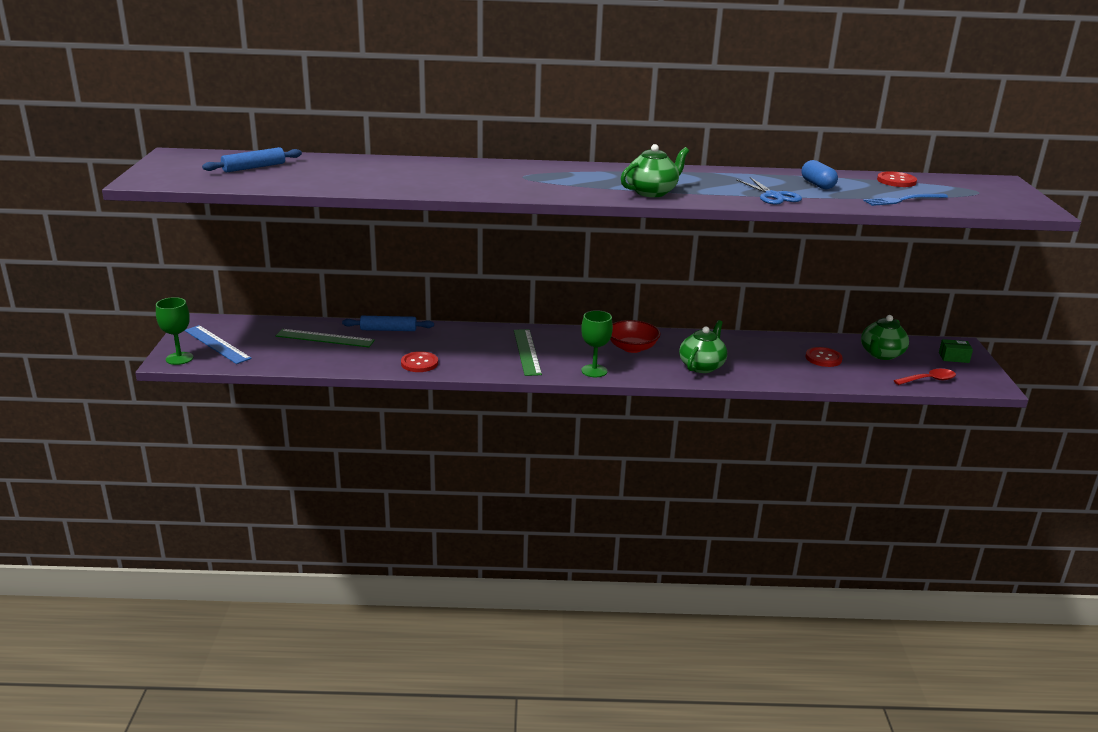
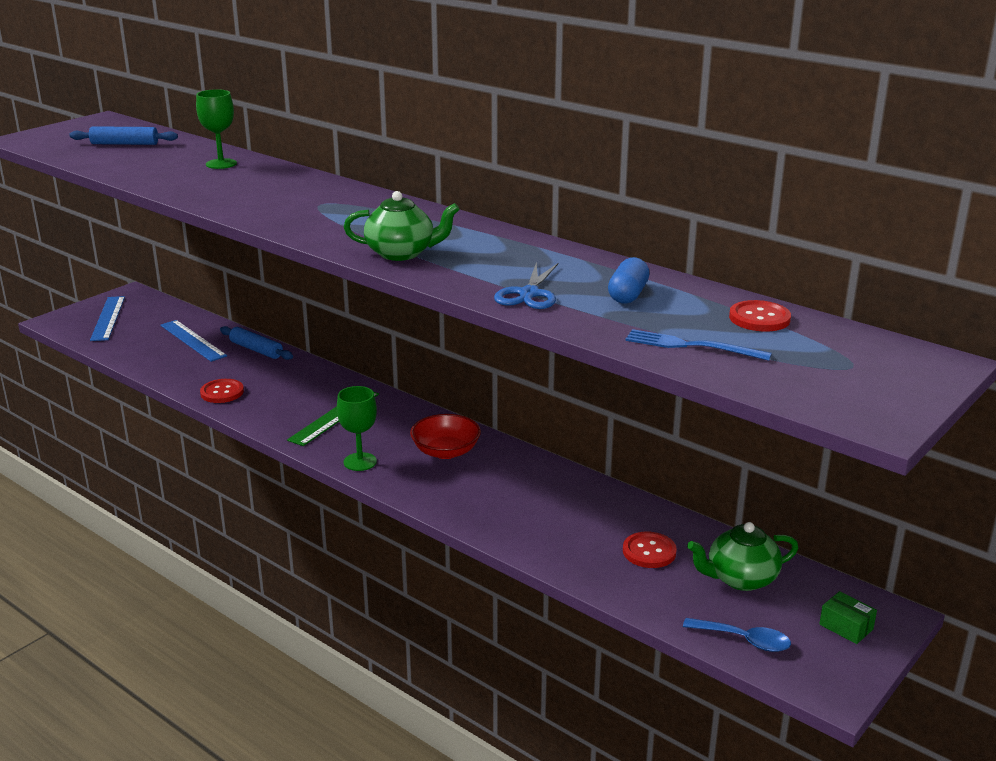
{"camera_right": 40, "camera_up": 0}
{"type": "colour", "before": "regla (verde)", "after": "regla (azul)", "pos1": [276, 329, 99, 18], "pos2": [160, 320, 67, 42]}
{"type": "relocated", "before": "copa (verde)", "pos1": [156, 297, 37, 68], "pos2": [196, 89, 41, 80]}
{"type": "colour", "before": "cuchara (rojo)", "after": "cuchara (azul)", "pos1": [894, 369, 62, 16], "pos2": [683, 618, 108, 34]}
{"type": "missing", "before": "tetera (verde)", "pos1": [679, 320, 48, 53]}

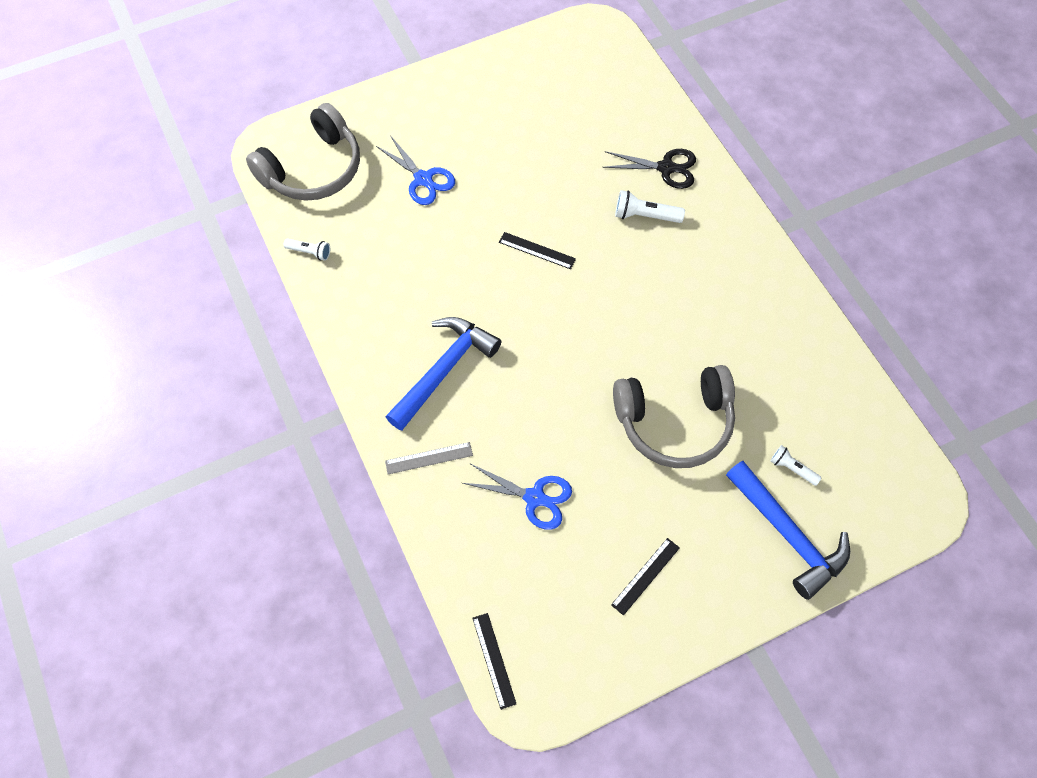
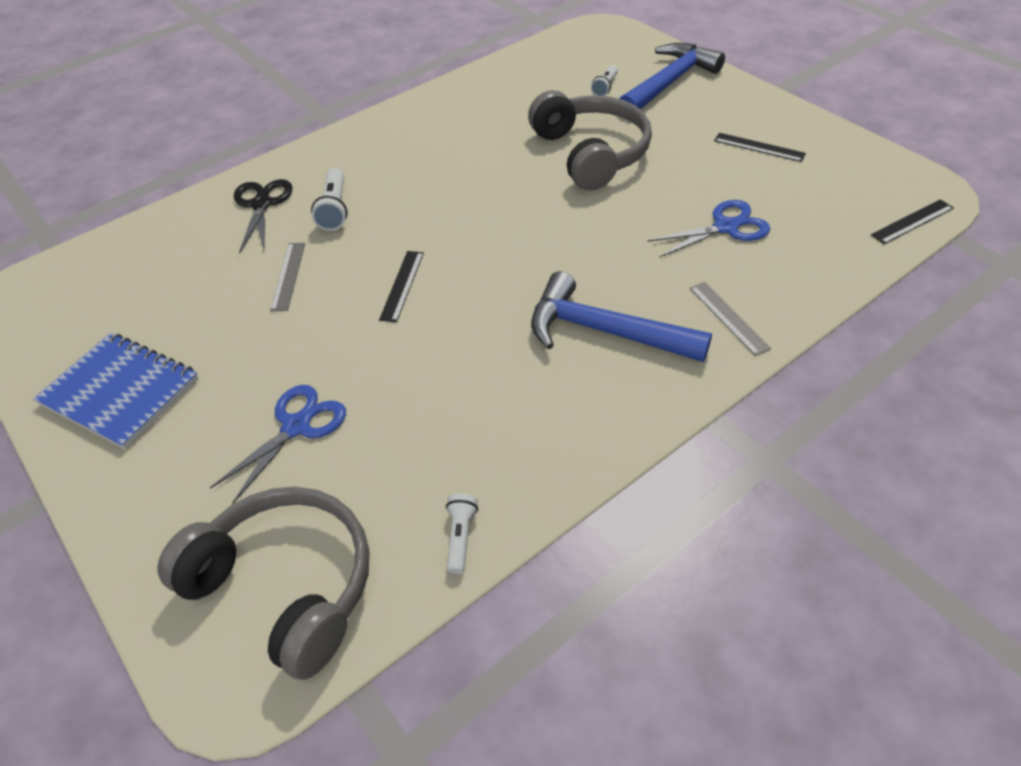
{"camera_right": -100, "camera_up": -15}
{"type": "appeared", "after": "cuaderno (azul)", "pos2": [33, 333, 166, 117]}
{"type": "appeared", "after": "regla (gris)", "pos2": [270, 243, 35, 68]}
{"type": "spun", "before": "tijeras (azul)", "pos1": [462, 463, 110, 67], "pos2": [647, 200, 123, 58], "turn": 60}

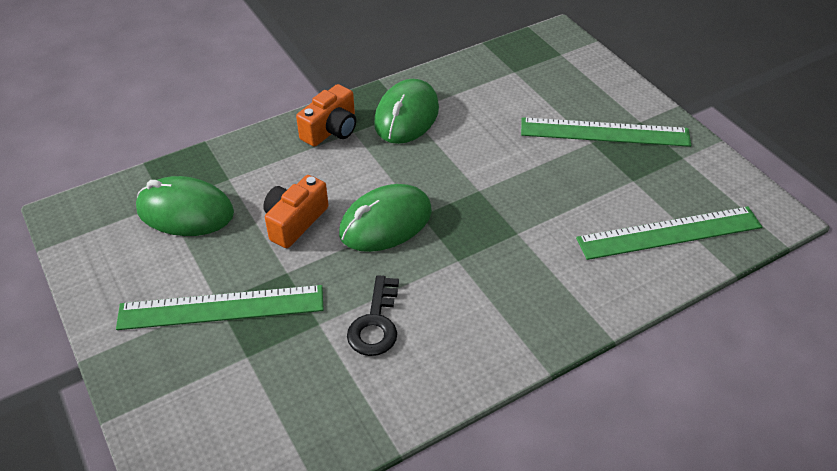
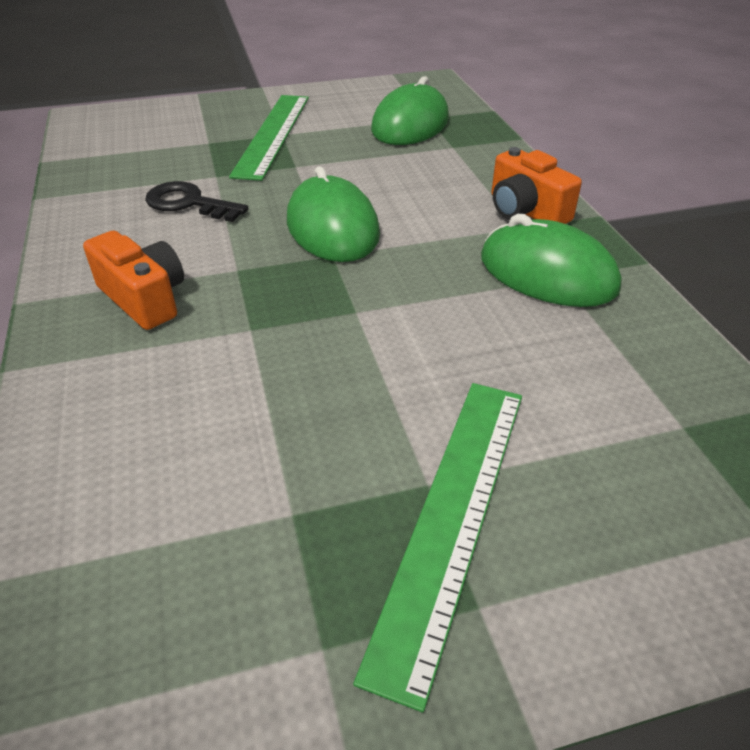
{"camera_right": 105, "camera_up": -5}
{"type": "relocated", "before": "cámara (naranja)", "pos1": [263, 175, 65, 73], "pos2": [83, 230, 101, 100]}
{"type": "missing", "before": "regla (verde)", "pos1": [576, 206, 186, 54]}

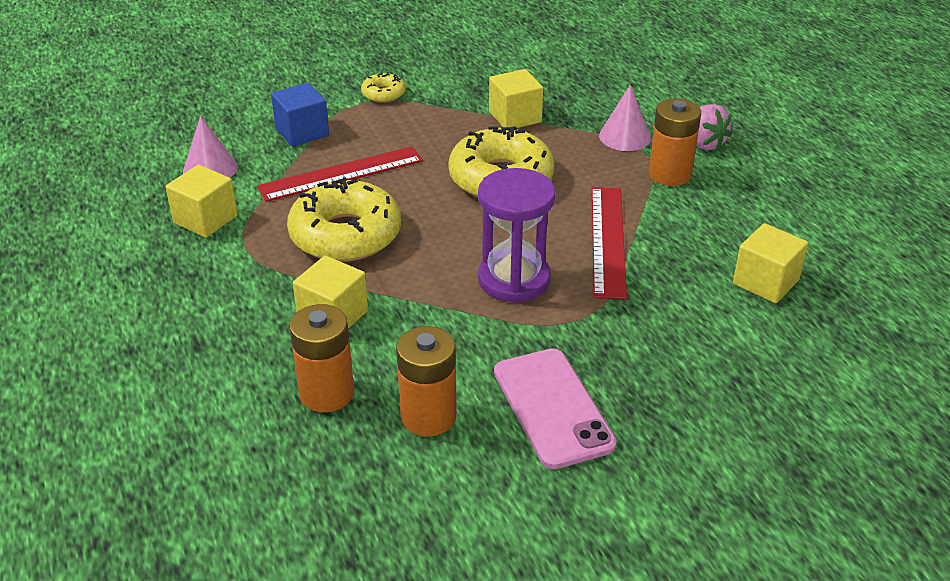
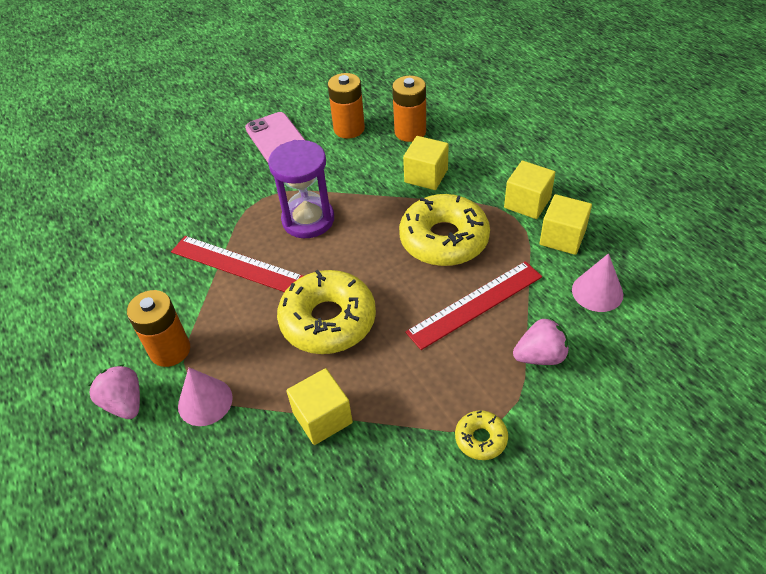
{"camera_right": 175, "camera_up": 10}
{"type": "spun", "before": "regla (rojo)", "pos1": [592, 187, 35, 112], "pos2": [171, 236, 132, 56], "turn": -60}
{"type": "relocated", "before": "cubo (amarillo)", "pos1": [733, 223, 75, 80], "pos2": [504, 161, 51, 58]}
{"type": "exchanged", "before": "cubo (azul)", "after": "fresa (rosa)", "pos1": [271, 83, 58, 64], "pos2": [513, 317, 56, 48]}

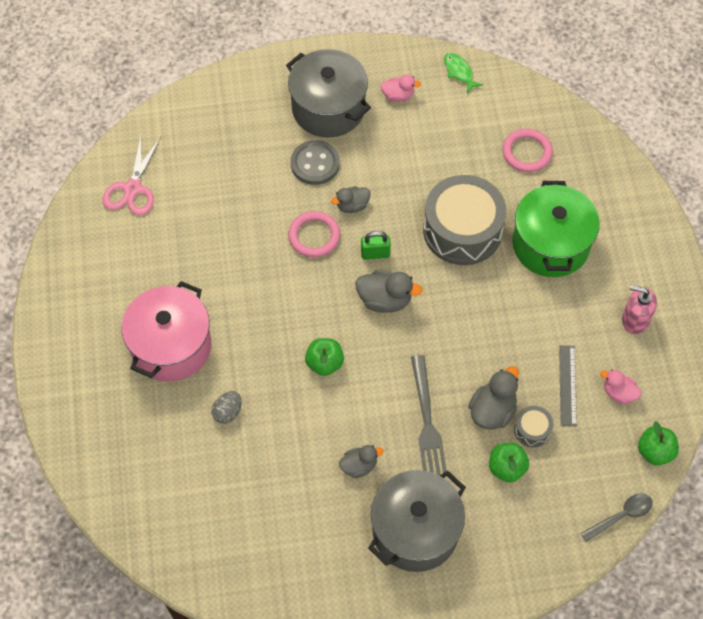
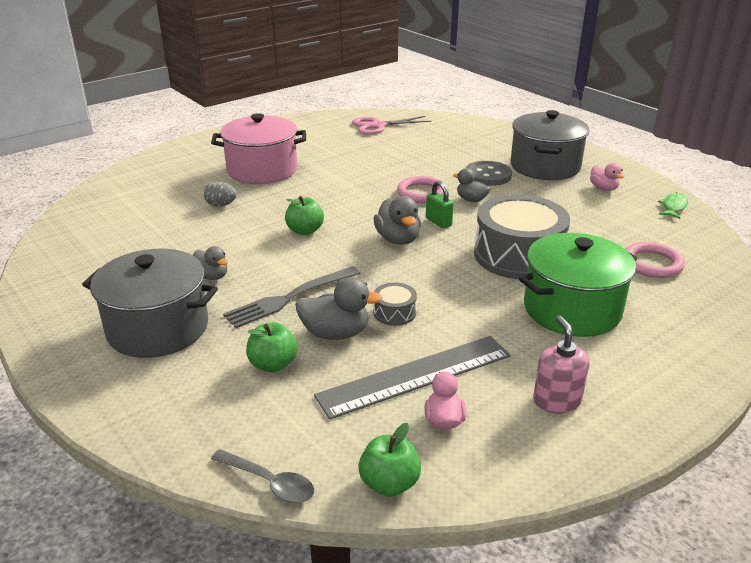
{"camera_right": 60, "camera_up": -30}
{"type": "size", "before": "regla (gris)", "pos1": [559, 345, 18, 82], "pos2": [314, 336, 196, 84], "scale": 1.76}
{"type": "relocated", "before": "tambor (gris)", "pos1": [514, 406, 39, 41], "pos2": [373, 282, 44, 44]}

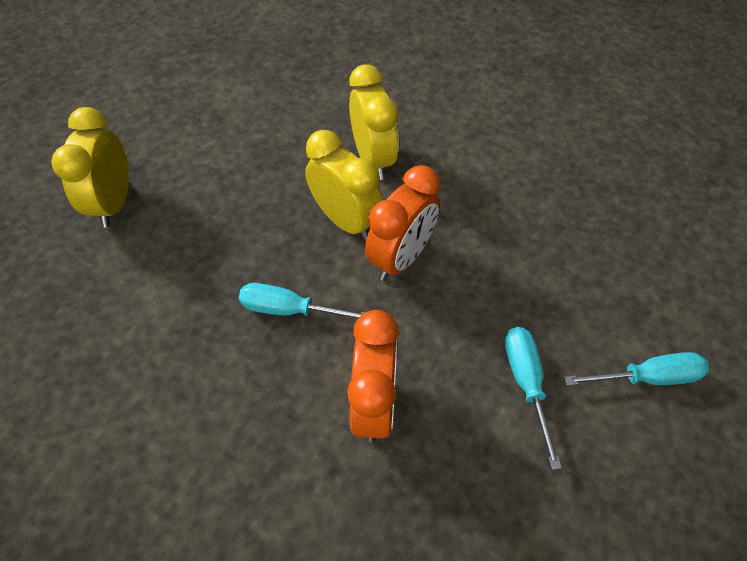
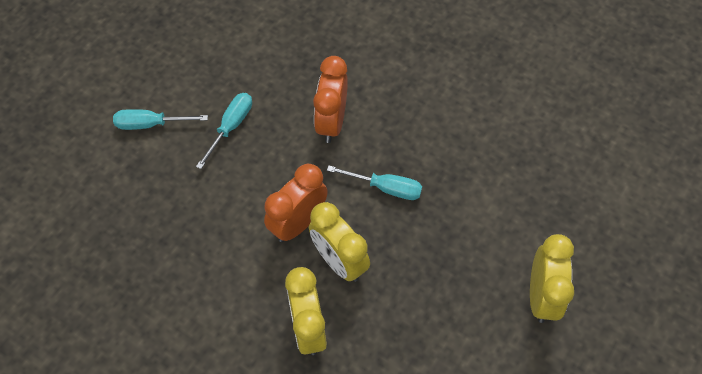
{"camera_right": -175, "camera_up": 5}
{"type": "spun", "before": "destornillador (turquesa)", "pos1": [505, 327, 57, 143], "pos2": [196, 93, 56, 76], "turn": -150}

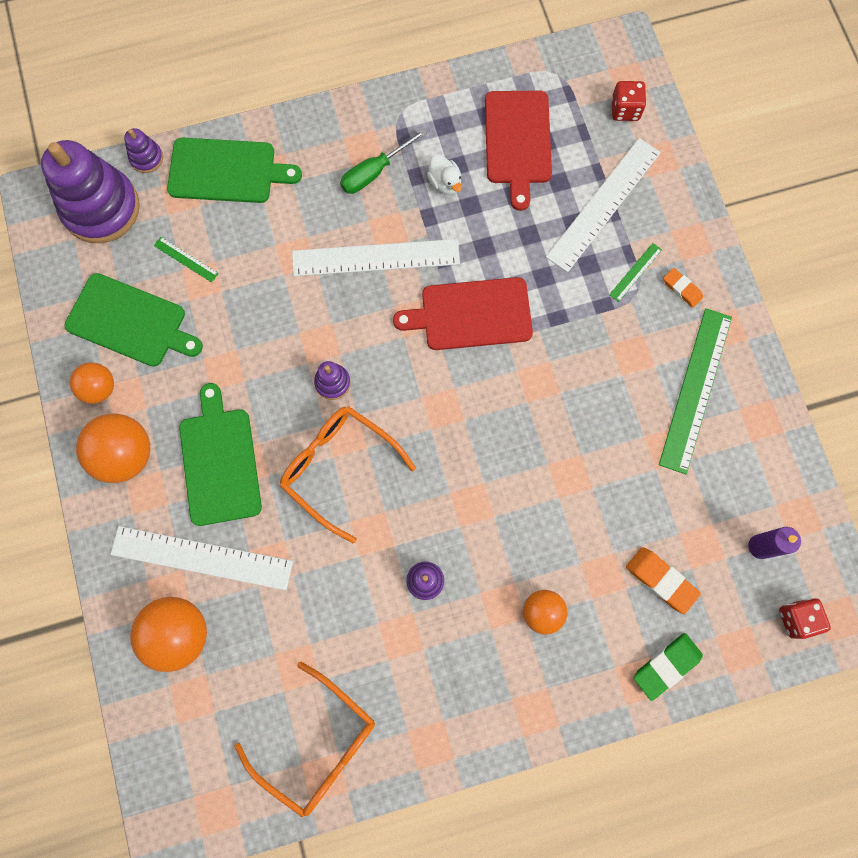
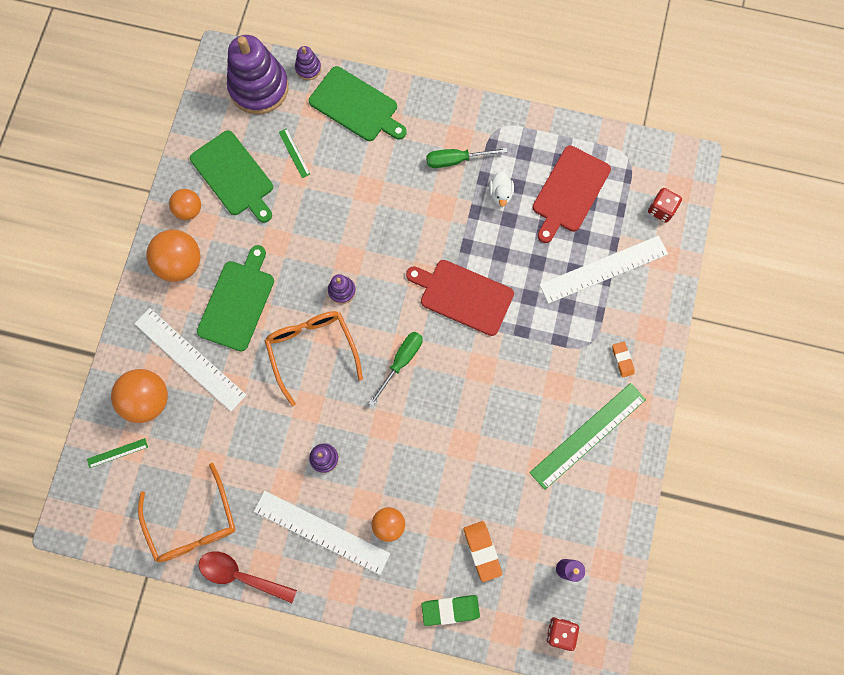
{"camera_right": 30, "camera_up": 0}
{"type": "relocated", "before": "regla (verde)", "pos1": [609, 243, 53, 59], "pos2": [87, 438, 61, 30]}
{"type": "appeared", "after": "cuchara (rojo)", "pos2": [199, 551, 98, 52]}
{"type": "relocated", "before": "regla (blanco)", "pos1": [292, 239, 168, 37], "pos2": [254, 491, 136, 84]}
{"type": "appeared", "after": "destornillador (verde)", "pos2": [369, 332, 54, 74]}

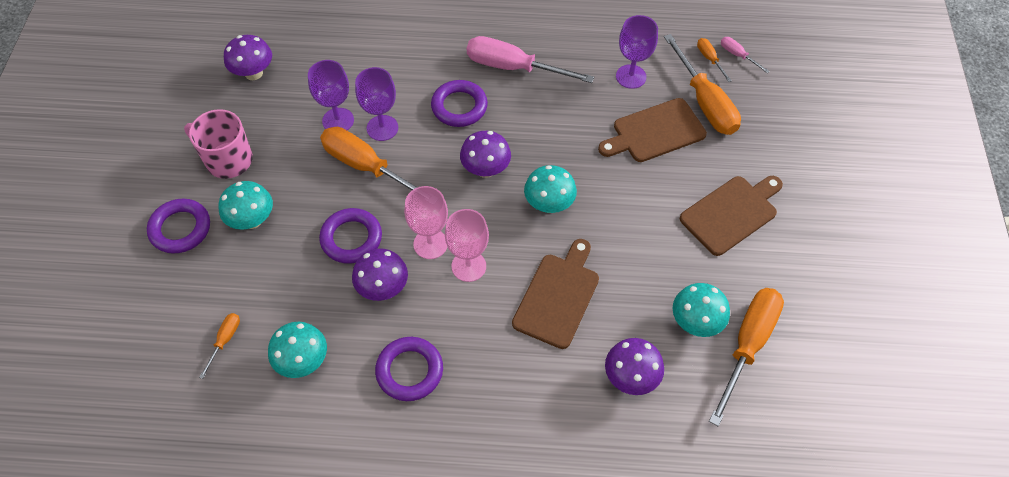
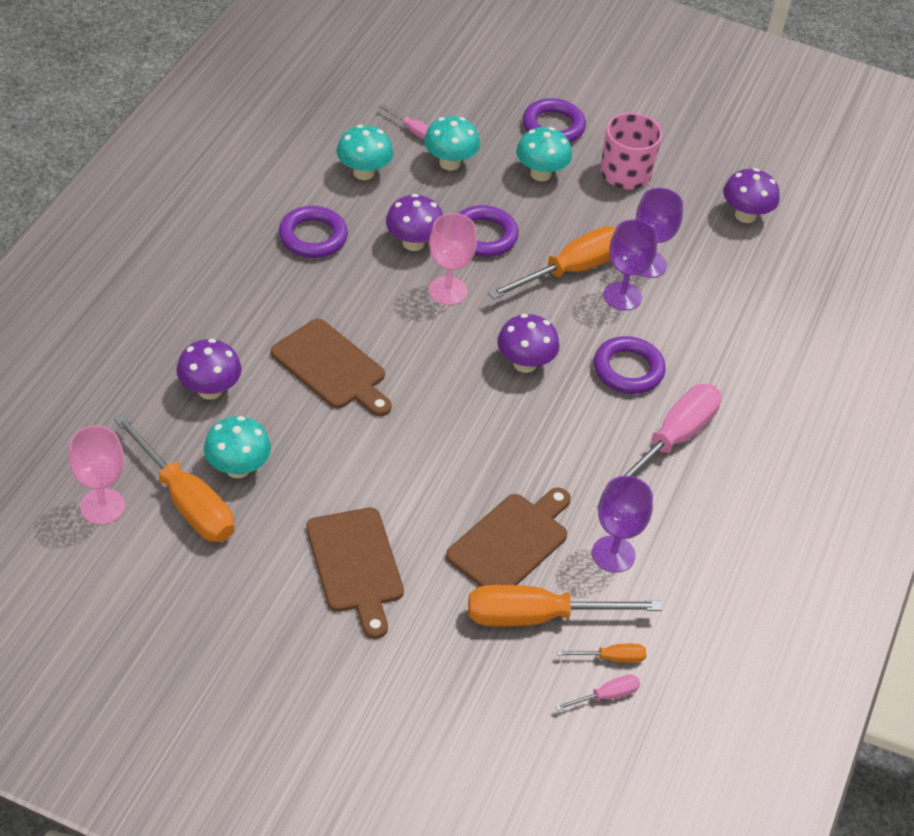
{"camera_right": 105, "camera_up": -10}
{"type": "relocated", "before": "copa (rosa)", "pos1": [445, 209, 44, 73], "pos2": [68, 426, 57, 98]}
{"type": "colour", "before": "destornillador (naranja)", "after": "destornillador (rosa)", "pos1": [199, 313, 41, 66], "pos2": [379, 104, 50, 36]}
{"type": "relocated", "before": "seta (turquesa)", "pos1": [524, 165, 53, 48], "pos2": [424, 116, 56, 54]}
{"type": "spun", "before": "tabla de cortar (marrón)", "pos1": [598, 98, 109, 64], "pos2": [446, 487, 125, 100], "turn": 45}

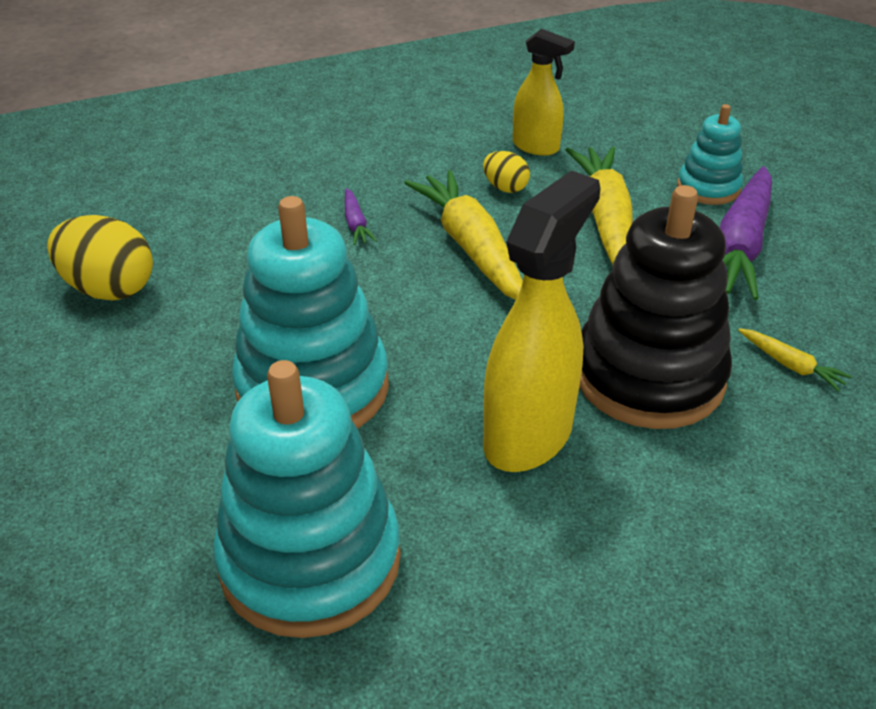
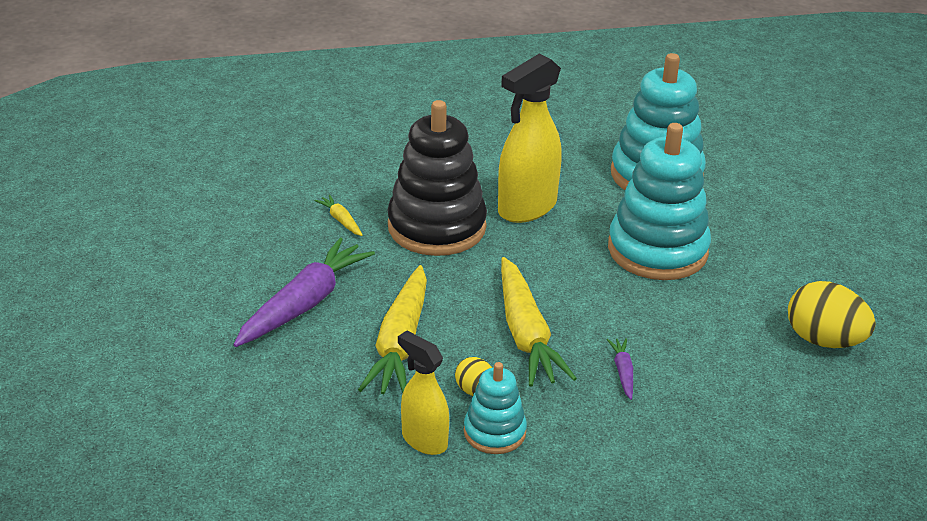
{"camera_right": -170, "camera_up": -5}
{"type": "relocated", "before": "juguete apilable (turquesa)", "pos1": [677, 104, 66, 101], "pos2": [464, 362, 63, 92]}

